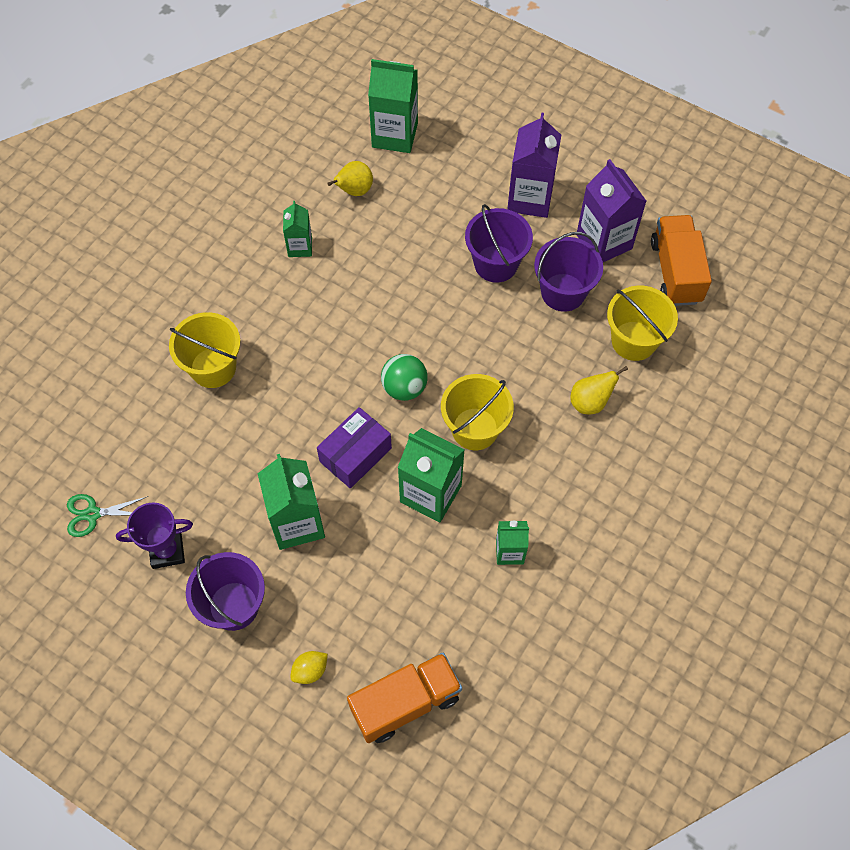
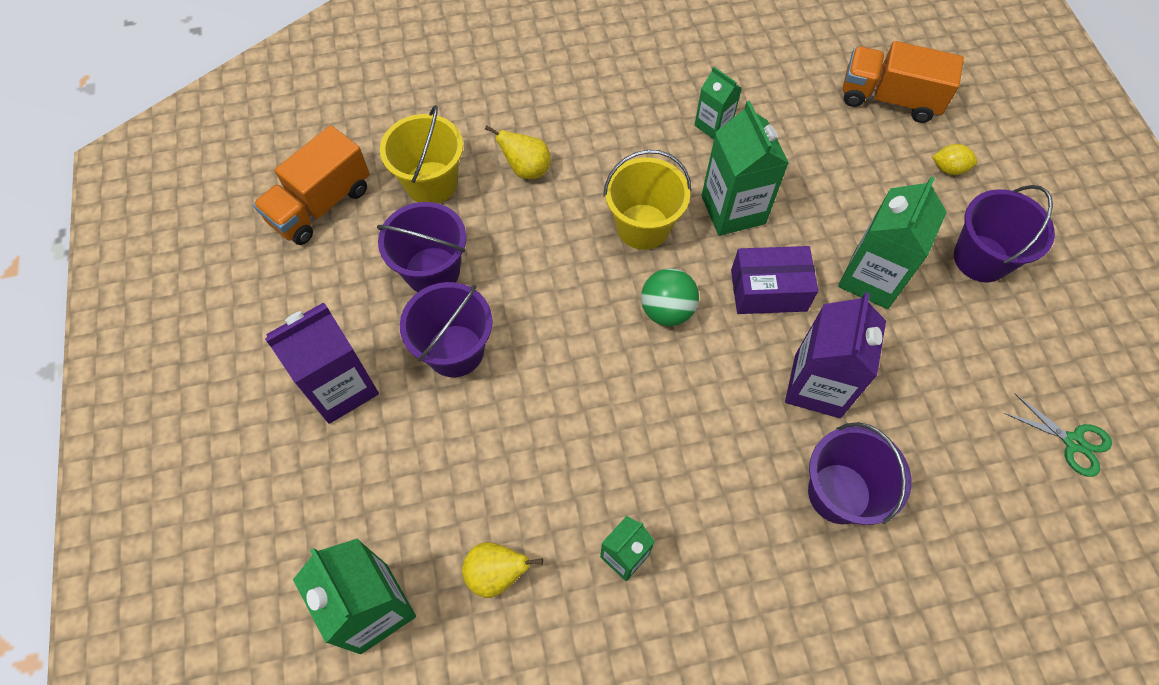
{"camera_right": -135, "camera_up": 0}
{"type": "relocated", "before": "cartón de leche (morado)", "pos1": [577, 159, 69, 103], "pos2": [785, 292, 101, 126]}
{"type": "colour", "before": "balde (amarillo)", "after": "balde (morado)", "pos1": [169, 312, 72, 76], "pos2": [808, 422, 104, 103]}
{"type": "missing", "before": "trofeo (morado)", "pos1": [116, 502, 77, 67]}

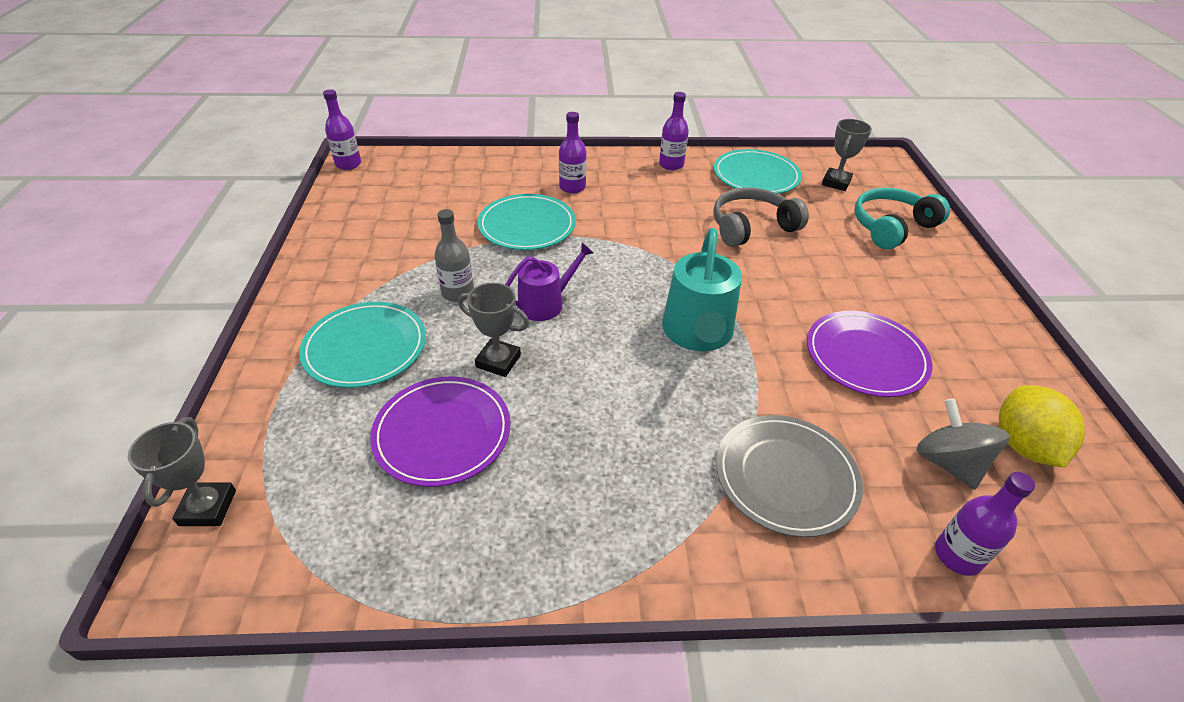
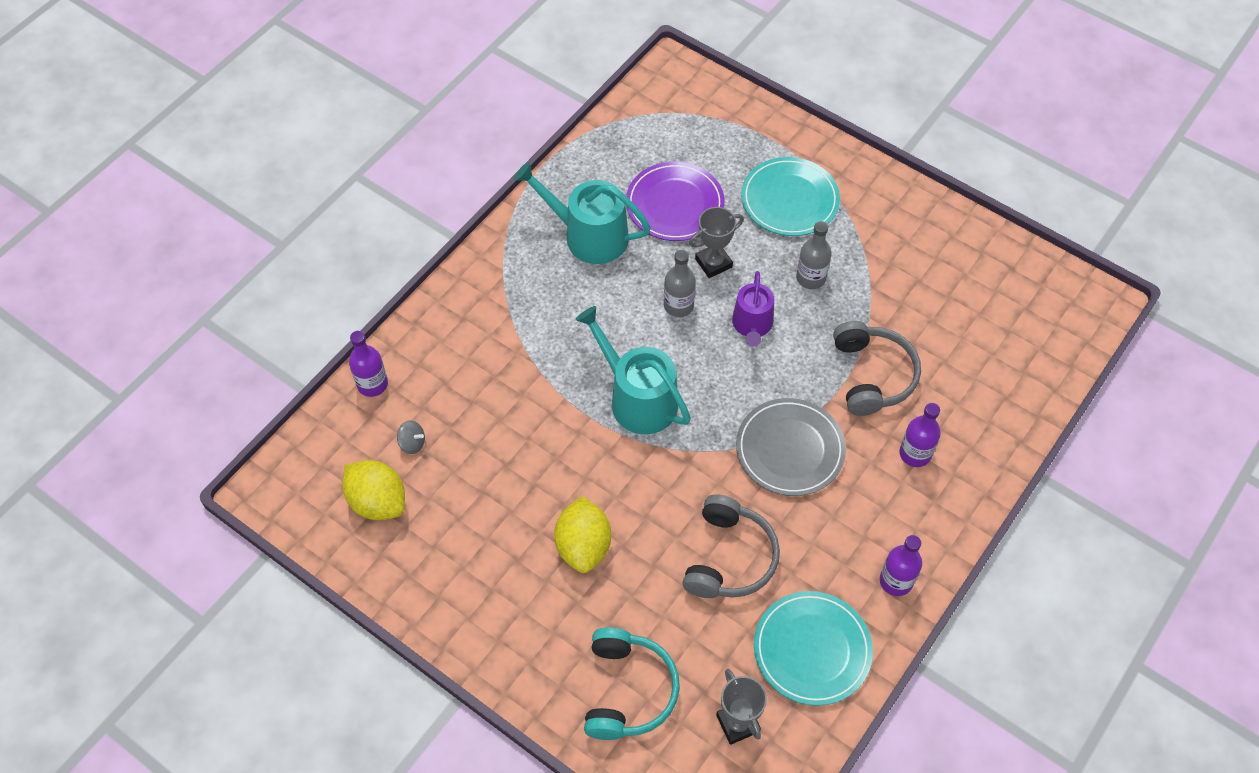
{"camera_right": 130, "camera_up": 15}
{"type": "size", "before": "peonza (gris)", "pos1": [917, 398, 93, 92], "pos2": [397, 420, 28, 34], "scale": 0.53}
{"type": "appeared", "after": "regadera (turquesa)", "pos2": [514, 162, 137, 102]}
{"type": "appeared", "after": "limón (amarillo)", "pos2": [554, 496, 57, 77]}
{"type": "appeared", "after": "botella (gris)", "pos2": [664, 250, 32, 67]}
{"type": "relocated", "before": "plato (gris)", "pos1": [716, 415, 147, 122], "pos2": [736, 398, 110, 98]}
{"type": "exchanged", "before": "plato (turquesa)", "after": "auriculares (gris)", "pos1": [478, 194, 98, 56], "pos2": [833, 321, 88, 95]}
{"type": "missing", "before": "trofeo (gris)", "pos1": [128, 417, 108, 109]}
{"type": "missing", "before": "botella (morado)", "pos1": [323, 89, 38, 81]}
{"type": "missing", "before": "plato (morado)", "pos1": [807, 311, 126, 86]}

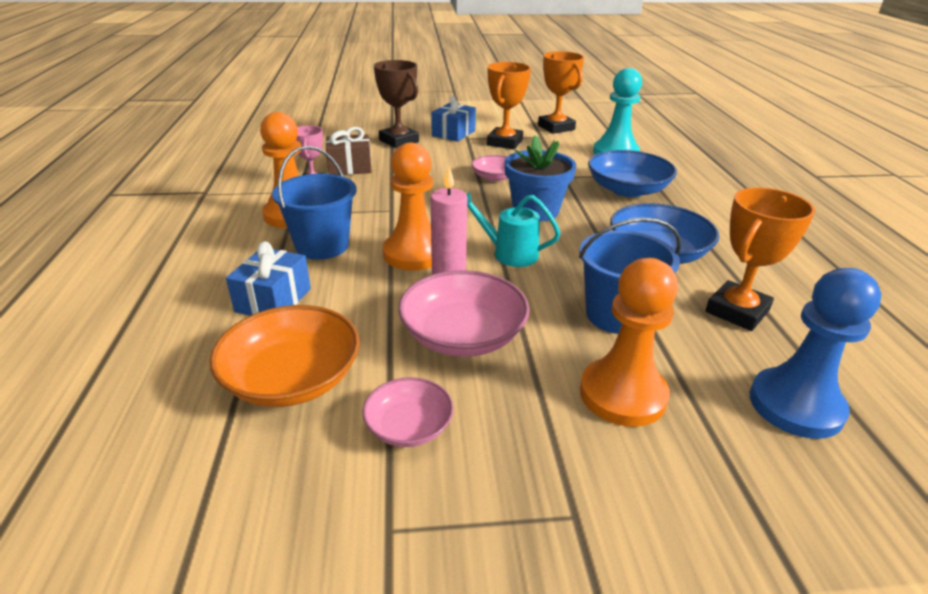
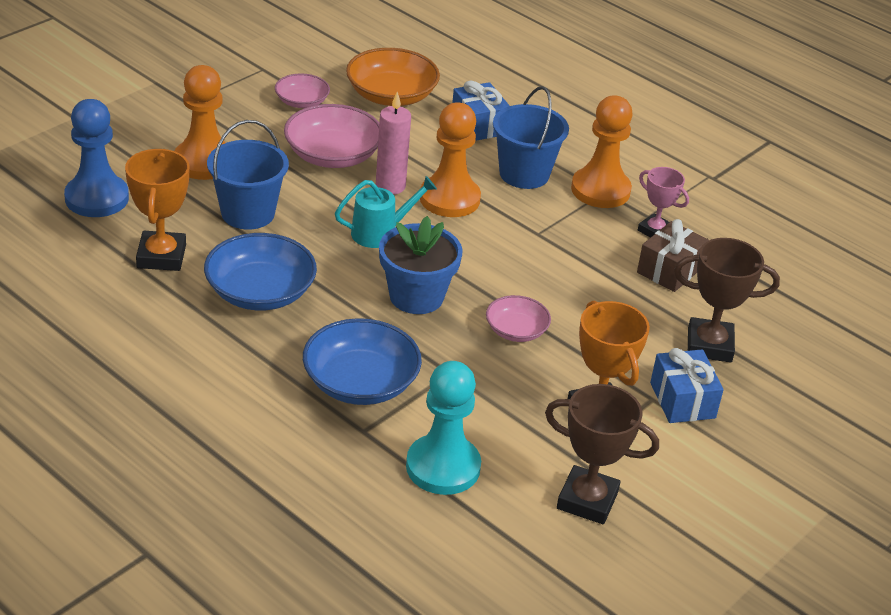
{"camera_right": 135, "camera_up": 5}
{"type": "colour", "before": "trofeo (naranja)", "after": "trofeo (marrón)", "pos1": [538, 51, 46, 83], "pos2": [545, 384, 114, 140]}

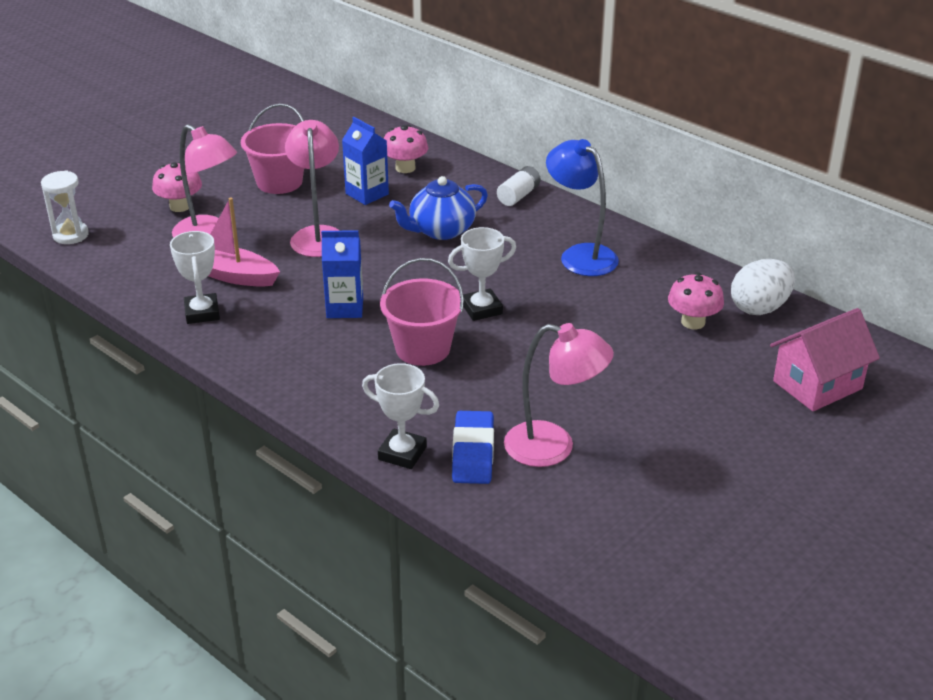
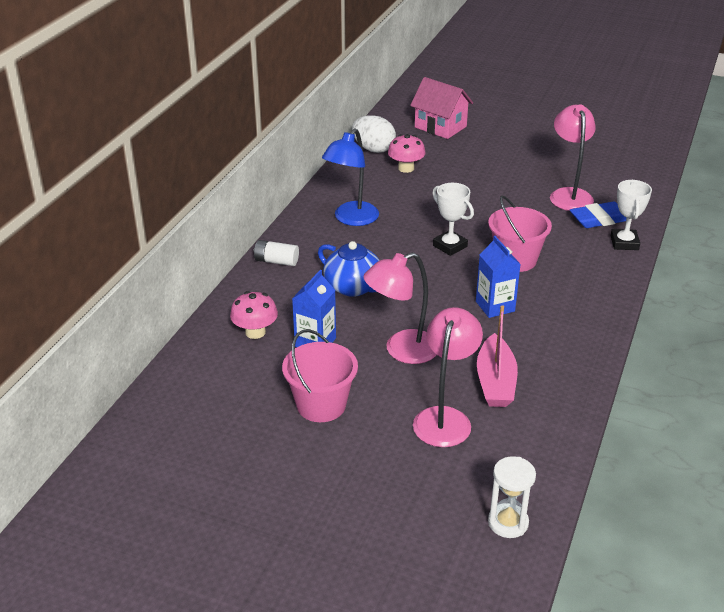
{"camera_right": -110, "camera_up": 0}
{"type": "missing", "before": "seta (rosa)", "pos1": [152, 162, 50, 50]}
{"type": "missing", "before": "trofeo (blanco)", "pos1": [170, 231, 50, 93]}

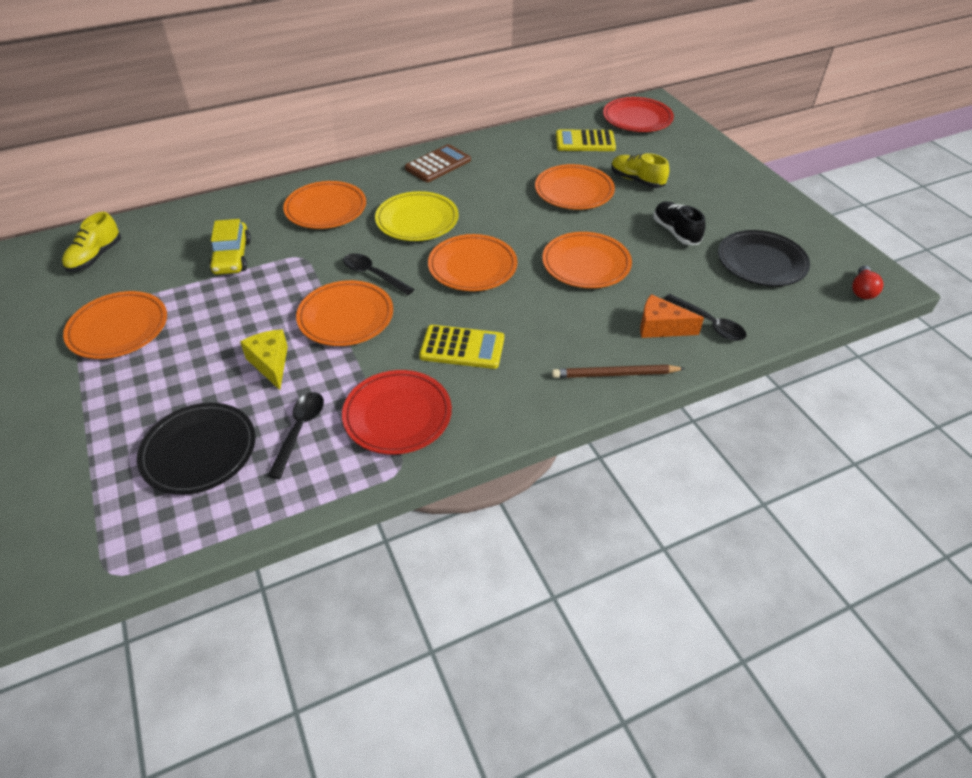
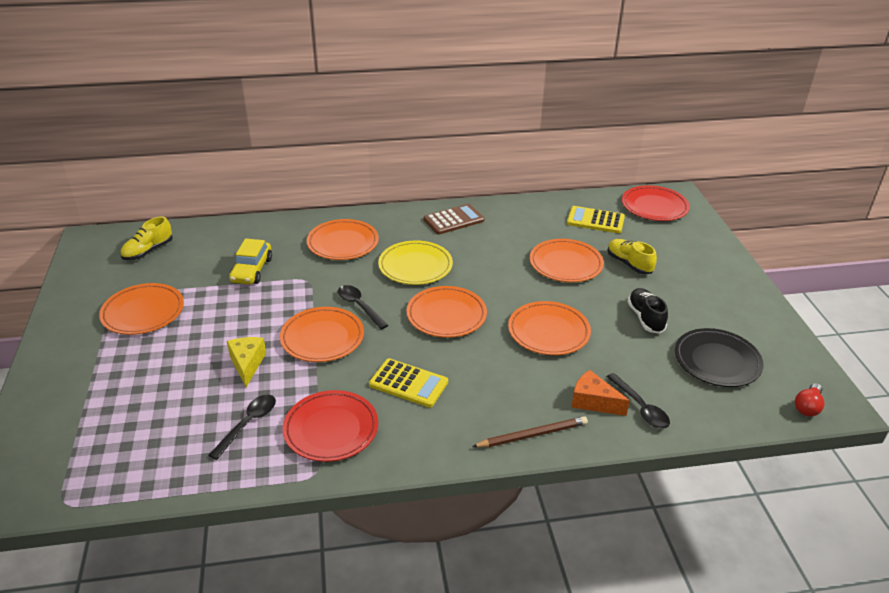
{"camera_right": 15, "camera_up": -10}
{"type": "spun", "before": "lápiz (marrón)", "pos1": [552, 365, 134, 13], "pos2": [472, 416, 116, 31], "turn": 150}
{"type": "missing", "before": "plato (negro)", "pos1": [137, 403, 118, 92]}

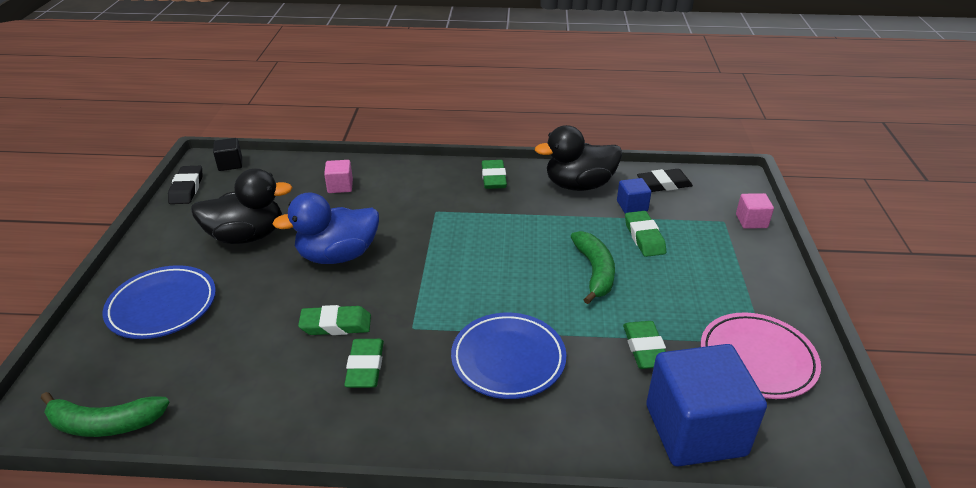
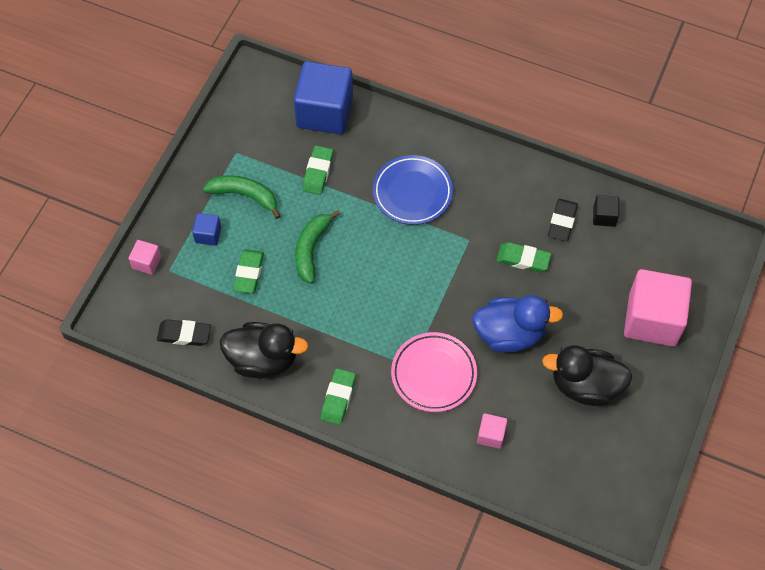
{"camera_right": -160, "camera_up": 25}
{"type": "relocated", "before": "cubo (azul)", "pos1": [617, 178, 34, 36], "pos2": [192, 213, 29, 33]}
{"type": "relocated", "before": "plátano (verde)", "pos1": [41, 392, 129, 45], "pos2": [203, 175, 77, 44]}
{"type": "relocated", "before": "plato (rosa)", "pos1": [701, 312, 120, 87], "pos2": [391, 332, 86, 80]}
{"type": "relocated", "before": "goma de borrar (negro)", "pos1": [168, 166, 34, 38], "pos2": [548, 199, 30, 42]}
{"type": "relocated", "before": "cubo (negro)", "pos1": [213, 138, 29, 33], "pos2": [593, 195, 26, 32]}
{"type": "exchanged", "before": "plato (azul)", "after": "cubo (rosa)", "pos1": [103, 265, 113, 74], "pos2": [624, 269, 68, 78]}
{"type": "missing", "before": "goma de borrar (verde)", "pos1": [344, 339, 40, 49]}

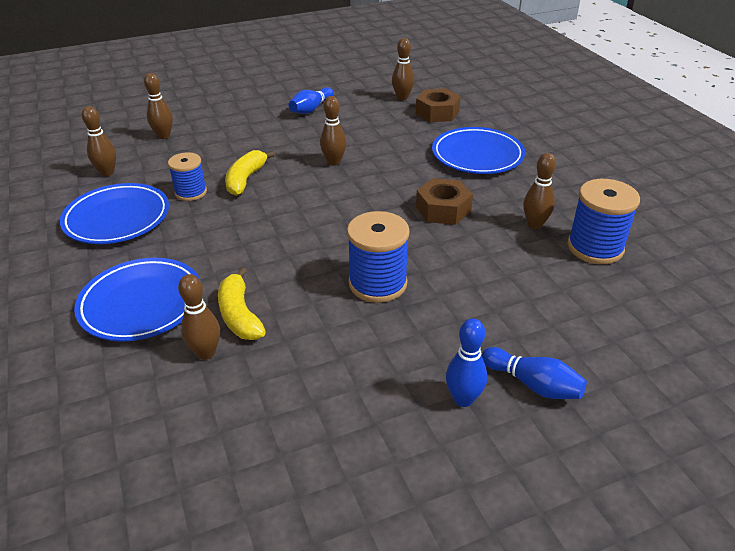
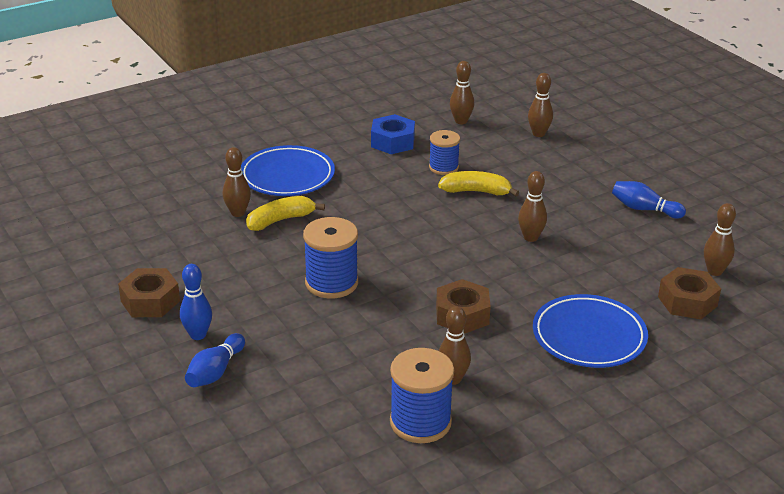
{"camera_right": 80, "camera_up": -5}
{"type": "appeared", "after": "tuerca (marrón)", "pos2": [118, 268, 62, 49]}
{"type": "exchanged", "before": "plato (azul)", "after": "tuerca (azul)", "pos1": [60, 183, 109, 61], "pos2": [371, 114, 44, 40]}

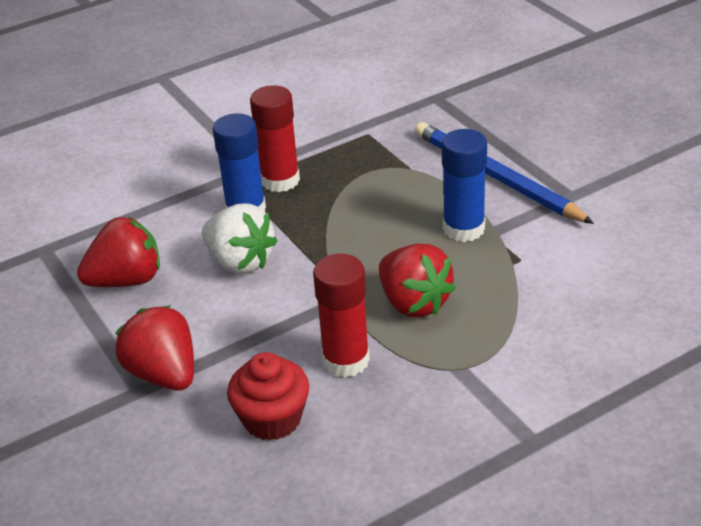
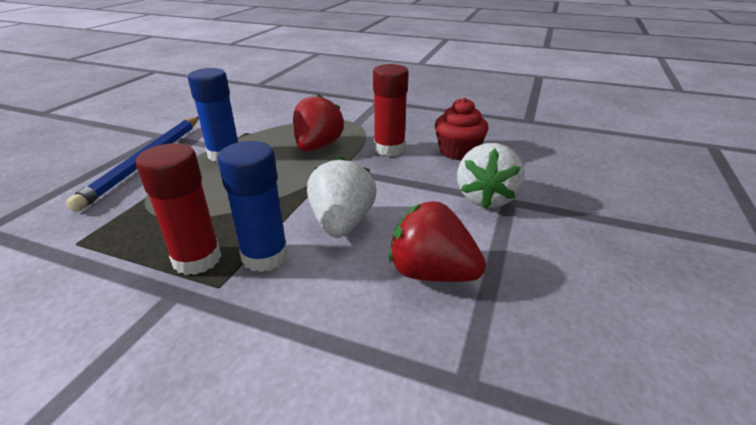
{"camera_right": -130, "camera_up": -5}
{"type": "colour", "before": "fresa (rojo)", "after": "fresa (blanco)", "pos1": [115, 305, 79, 86], "pos2": [457, 143, 68, 66]}

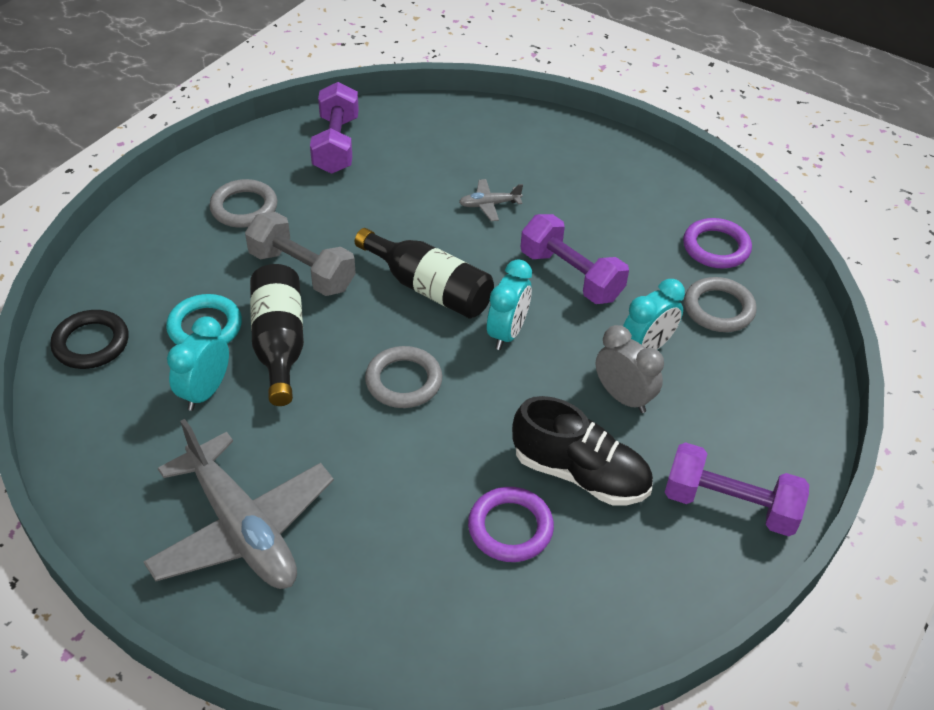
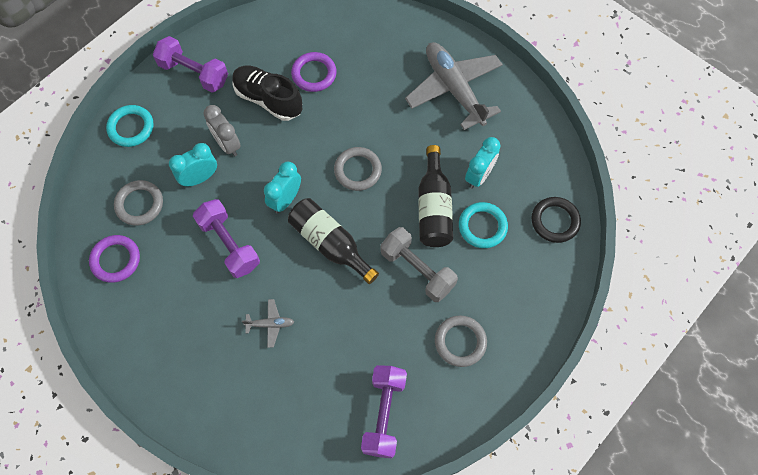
{"camera_right": -170, "camera_up": 20}
{"type": "appeared", "after": "anillo (turquesa)", "pos2": [106, 105, 48, 42]}

